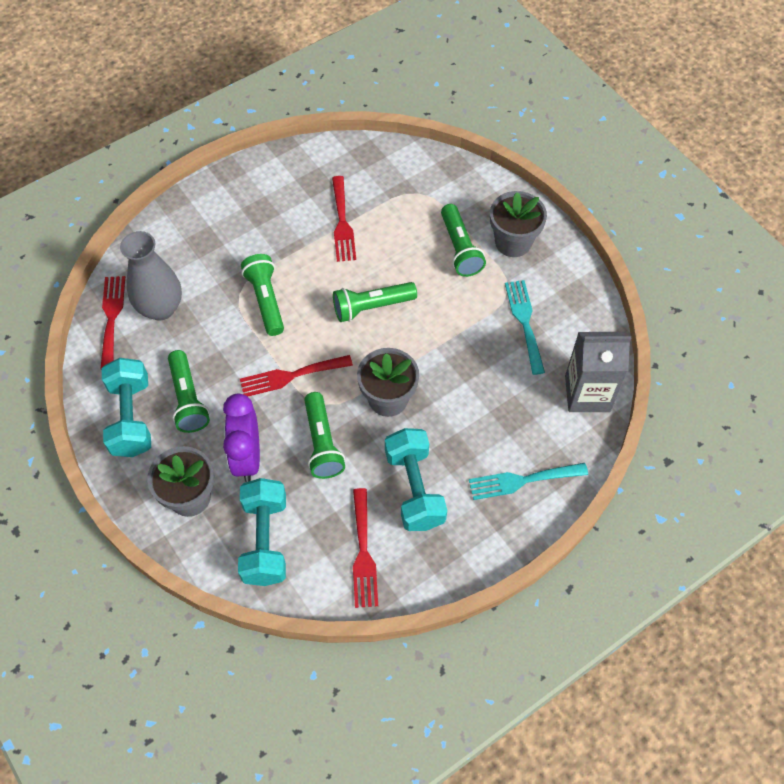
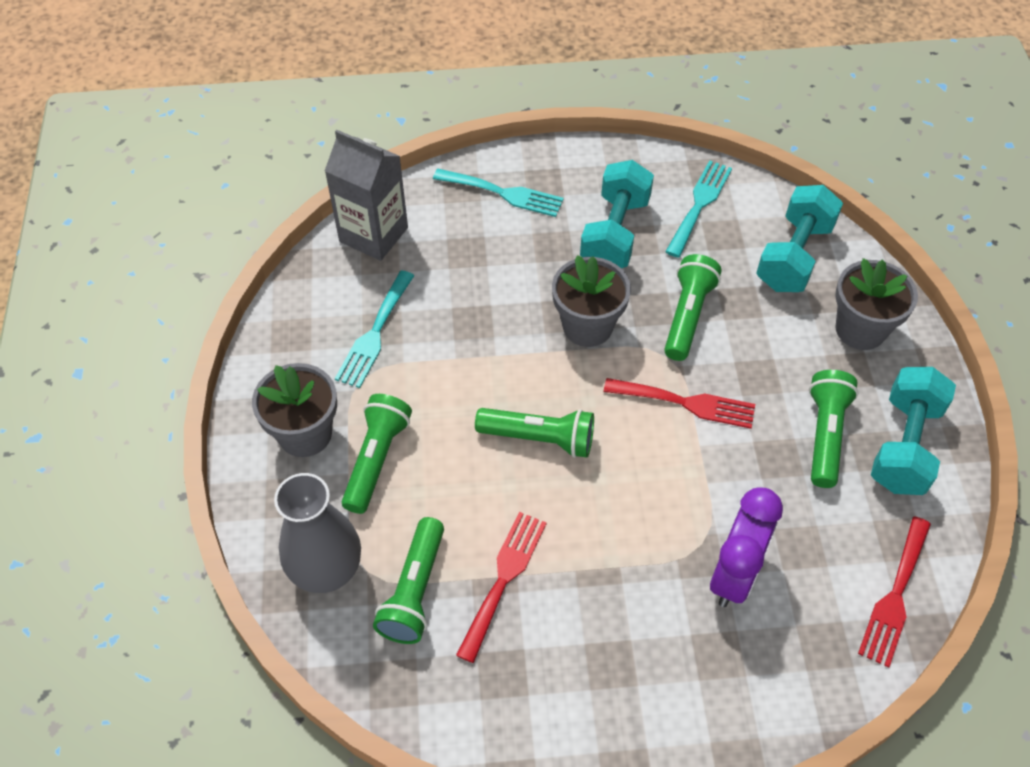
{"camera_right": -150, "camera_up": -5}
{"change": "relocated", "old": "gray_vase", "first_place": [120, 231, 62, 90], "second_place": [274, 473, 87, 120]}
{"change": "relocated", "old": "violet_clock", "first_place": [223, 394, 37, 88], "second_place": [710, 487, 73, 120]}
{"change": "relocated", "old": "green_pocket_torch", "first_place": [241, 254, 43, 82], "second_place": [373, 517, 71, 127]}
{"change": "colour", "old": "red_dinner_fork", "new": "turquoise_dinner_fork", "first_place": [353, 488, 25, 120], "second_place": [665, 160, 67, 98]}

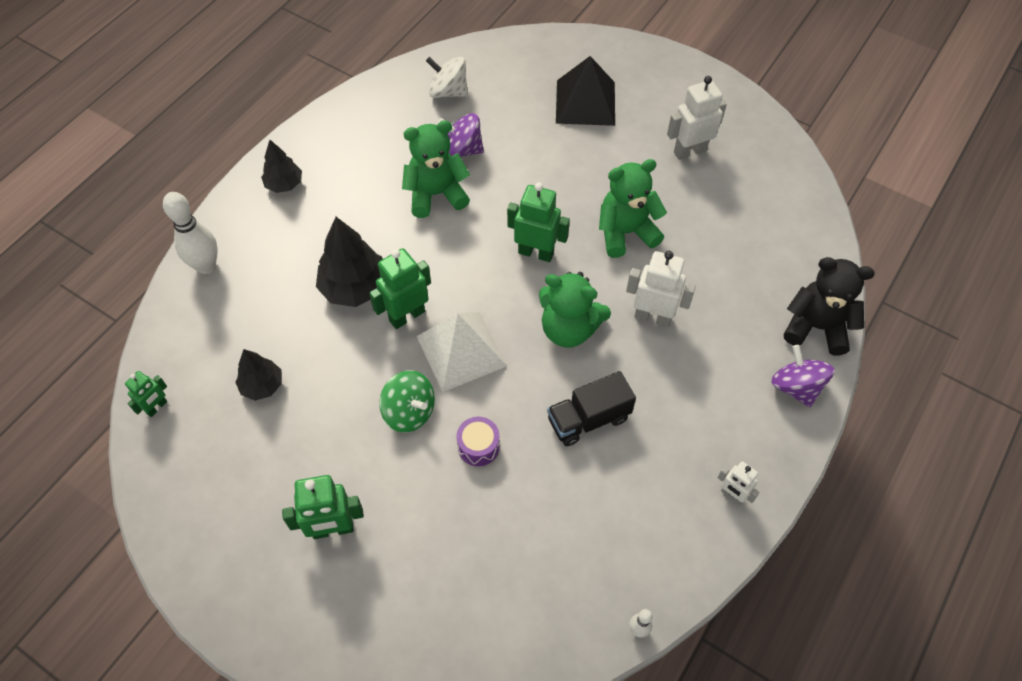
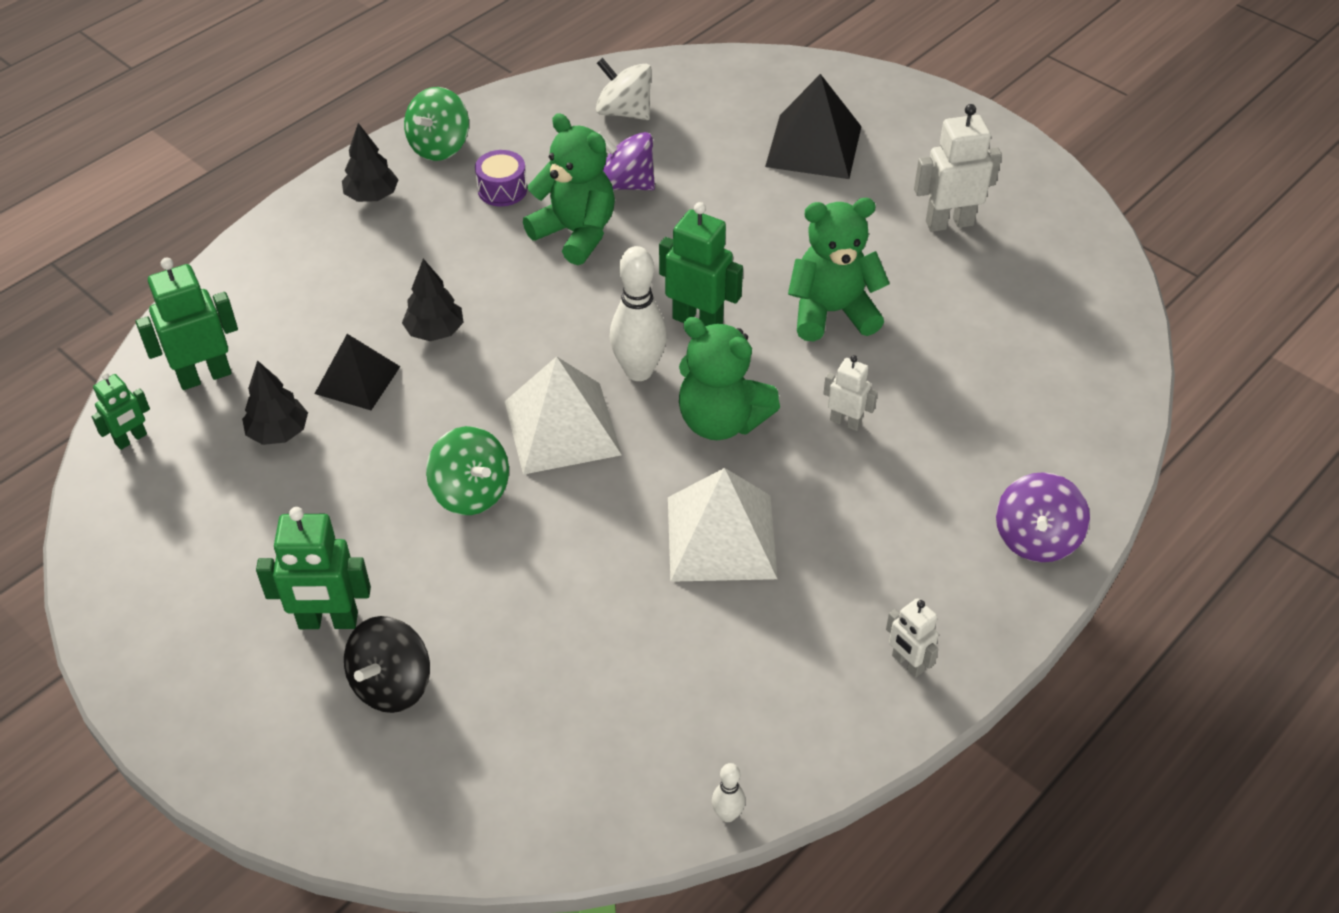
{"camera_right": 10, "camera_up": -10}
{"change": "missing", "old": "ebony_stuffed_bear", "first_place": [784, 257, 91, 98]}
{"change": "appeared", "new": "ebony_pyramid", "second_place": [315, 334, 86, 76]}
{"change": "appeared", "new": "ebony_spinning_top", "second_place": [344, 616, 86, 97]}
{"change": "appeared", "new": "green_spinning_top", "second_place": [404, 87, 65, 74]}
{"change": "relocated", "old": "pure_white_bowling_pin", "first_place": [163, 192, 55, 82], "second_place": [610, 246, 57, 135]}
{"change": "relocated", "old": "green_robot", "first_place": [369, 248, 62, 81], "second_place": [135, 258, 103, 132]}
{"change": "relocated", "old": "violet_toy_drum", "first_place": [456, 417, 44, 49], "second_place": [475, 150, 52, 56]}
{"change": "exchanged", "old": "ebony_toy_truck", "new": "pure_white_pyramid", "first_place": [547, 371, 89, 75], "second_place": [668, 468, 110, 114]}
{"change": "spun", "old": "green_stuffed_bear", "first_place": [402, 120, 68, 98], "second_place": [523, 113, 92, 152], "degrees": 45}
{"change": "spun", "old": "violet_spinning_top", "first_place": [771, 345, 64, 62], "second_place": [996, 472, 94, 90], "degrees": -150}
{"change": "size", "old": "ebony_tree", "first_place": [316, 217, 67, 90], "second_place": [402, 259, 62, 82], "factor": 0.61}
{"change": "size", "old": "pure_white_robot", "first_place": [626, 251, 70, 76], "second_place": [823, 355, 55, 76], "factor": 0.59}

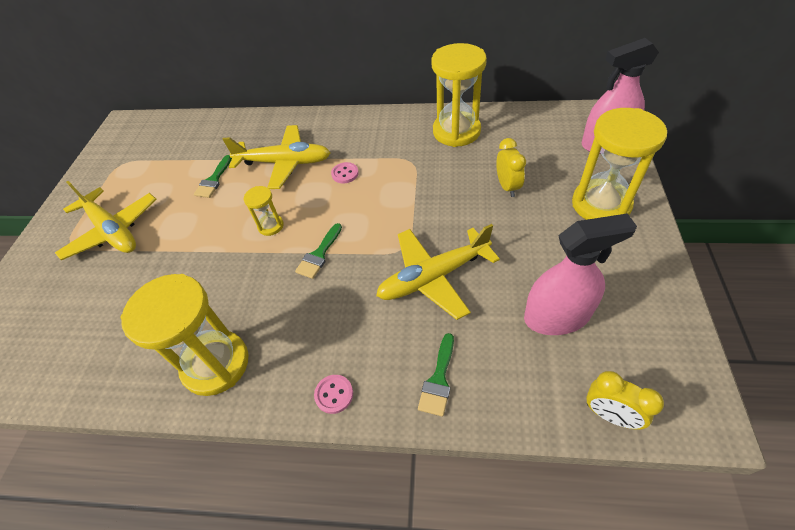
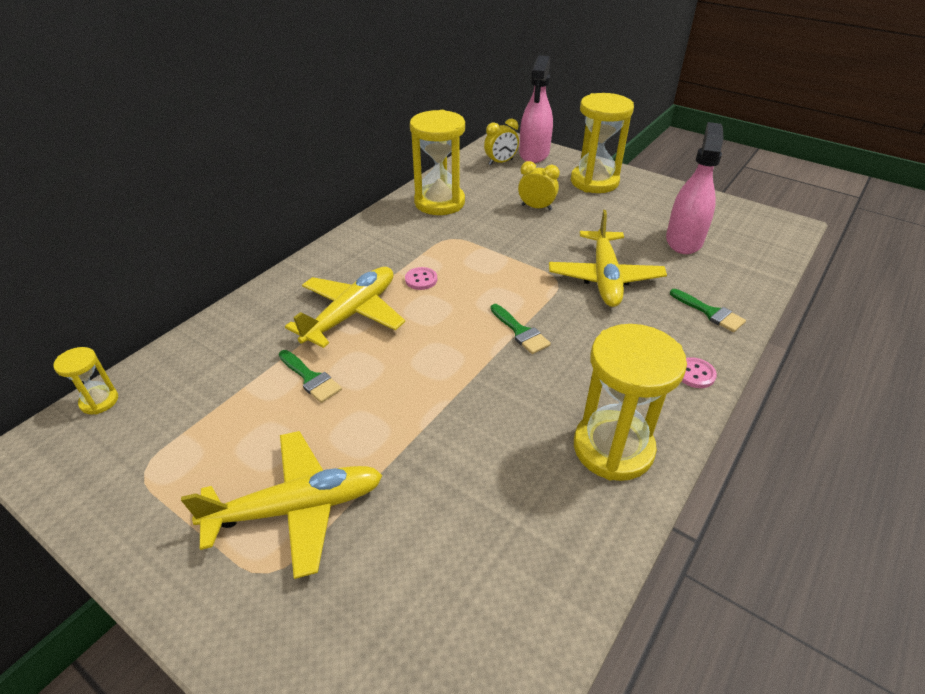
{"camera_right": -65, "camera_up": -10}
{"change": "relocated", "old": "bright_yellow_sand_timer", "first_place": [244, 186, 40, 50], "second_place": [53, 347, 65, 67]}
{"change": "relocated", "old": "bright_yellow_clock", "first_place": [586, 371, 78, 59], "second_place": [484, 119, 35, 46]}

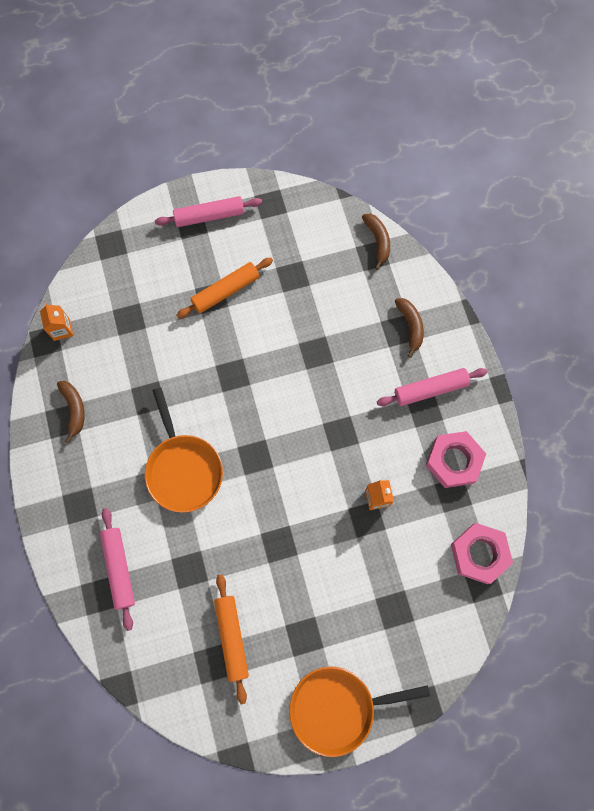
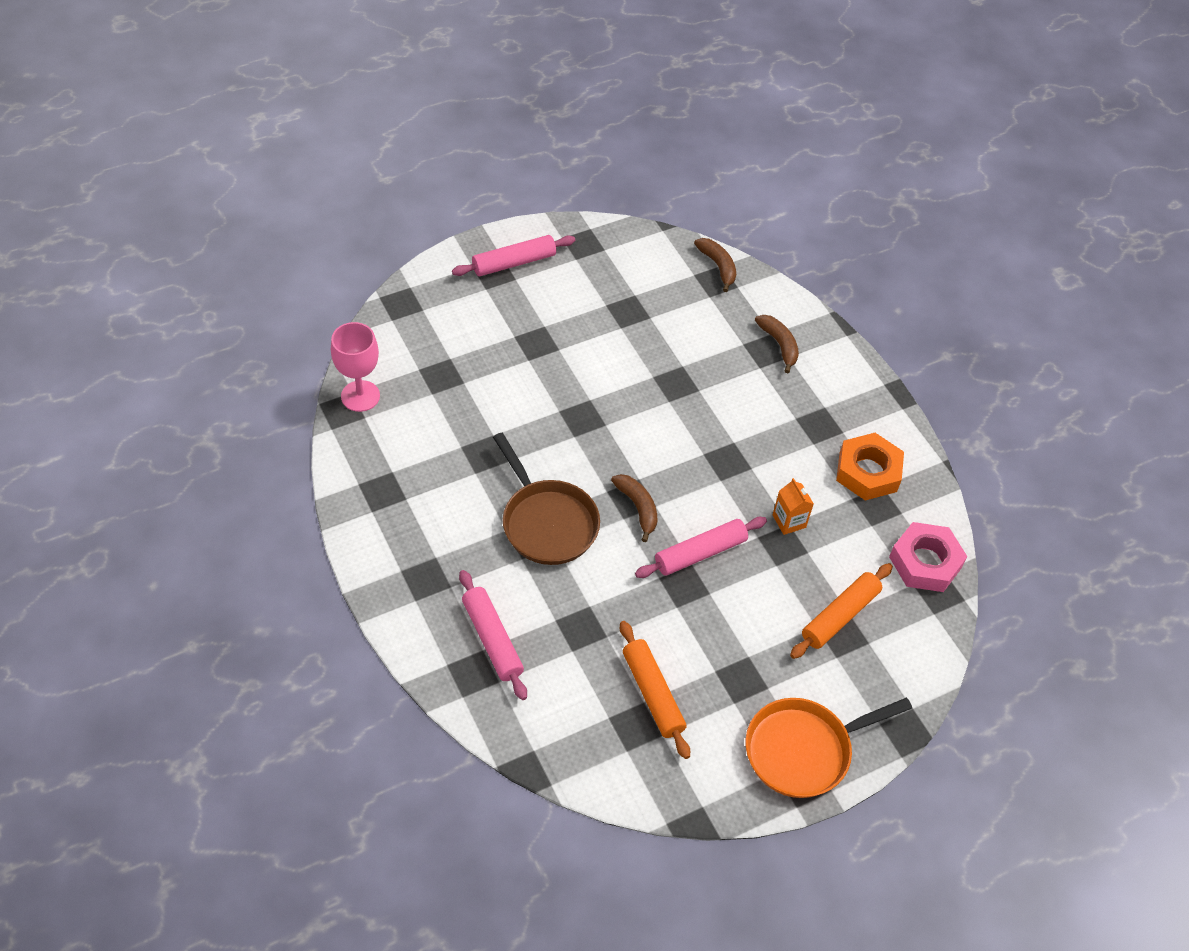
{"camera_right": -15, "camera_up": -20}
{"change": "relocated", "old": "brown_banana_fruit", "first_place": [57, 381, 28, 62], "second_place": [611, 474, 46, 68]}
{"change": "relocated", "old": "orange-coloured_rolling_pin", "first_place": [177, 258, 96, 60], "second_place": [790, 563, 103, 96]}
{"change": "relocated", "old": "rosy_rolling_pin", "first_place": [377, 368, 111, 38], "second_place": [635, 517, 132, 61]}
{"change": "exchanged", "old": "orange-coloured_juice_carton", "new": "rosy_goblet", "first_place": [40, 303, 33, 38], "second_place": [331, 322, 49, 90]}
{"change": "colour", "old": "orange-coloured_skillet", "new": "brown_skillet", "first_place": [145, 387, 78, 126], "second_place": [493, 433, 107, 132]}
{"change": "colour", "old": "rosy_hexagon_nut", "new": "orange-coloured_hexagon_nut", "first_place": [426, 431, 60, 57], "second_place": [836, 433, 68, 68]}

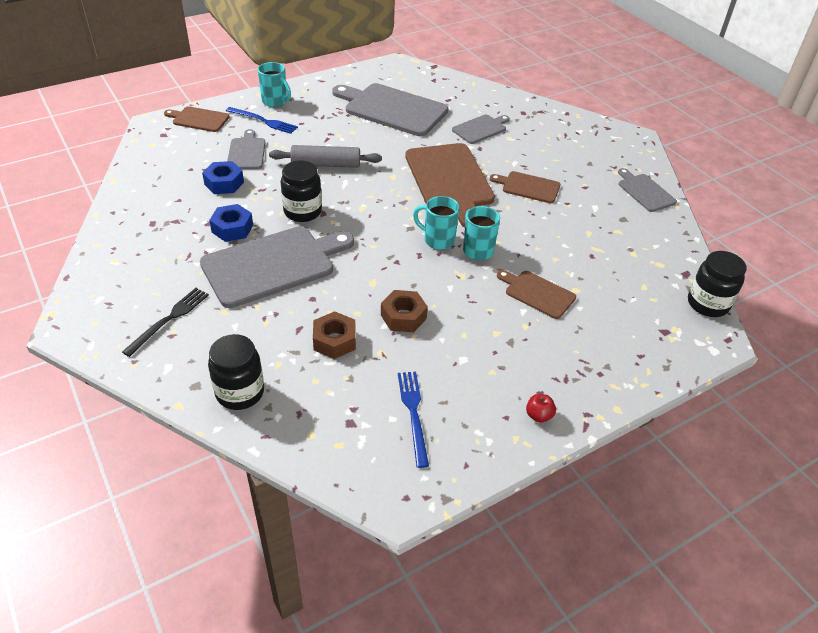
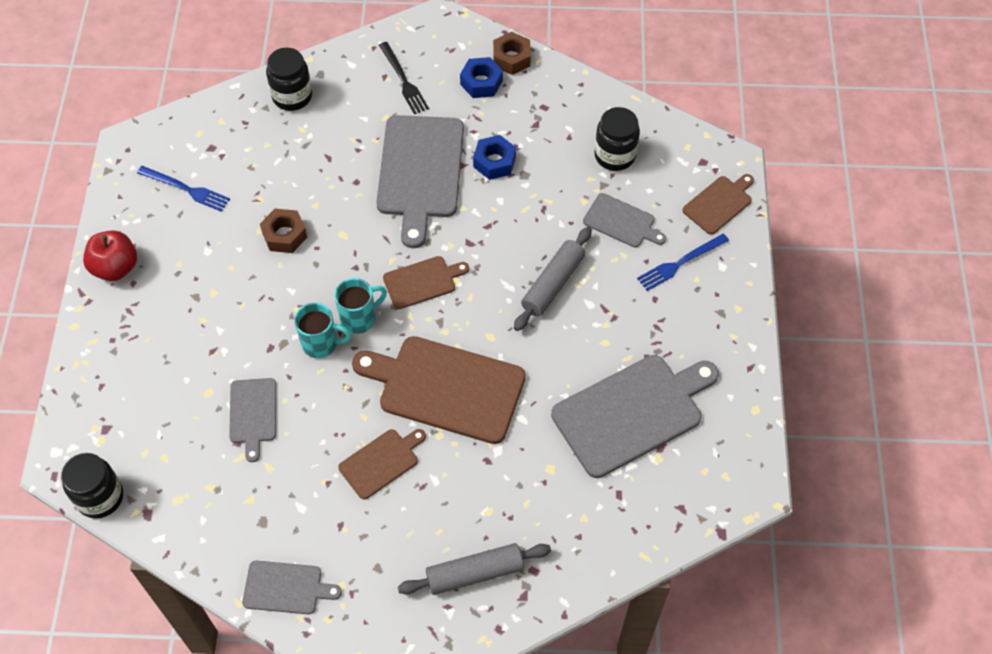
{"camera_right": 125, "camera_up": 15}
{"change": "missing", "old": "turquoise_coffee_mug", "first_place": [258, 62, 33, 45]}
{"change": "appeared", "new": "gray_rolling_pin", "second_place": [398, 543, 153, 52]}
{"change": "relocated", "old": "cobalt_hexagon_nut", "first_place": [202, 161, 42, 33], "second_place": [460, 57, 43, 41]}
{"change": "relocated", "old": "ebony_jar", "first_place": [281, 160, 41, 62], "second_place": [594, 107, 46, 64]}
{"change": "relocated", "old": "brown_hexagon_nut", "first_place": [313, 311, 43, 48], "second_place": [493, 32, 38, 43]}
{"change": "relocated", "old": "gray_bread_board", "first_place": [452, 115, 58, 29], "second_place": [229, 378, 47, 84]}
{"change": "relocated", "old": "brown_bread_board", "first_place": [497, 270, 79, 49], "second_place": [383, 256, 86, 53]}
{"change": "size", "old": "red_apple", "first_place": [526, 394, 30, 29], "second_place": [83, 230, 54, 51], "factor": 1.97}

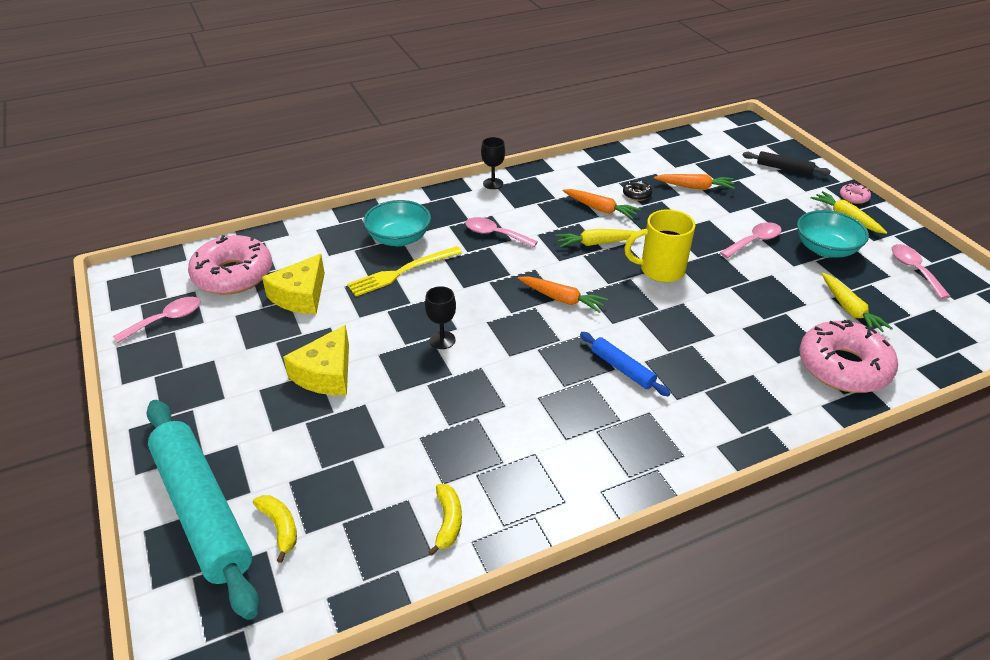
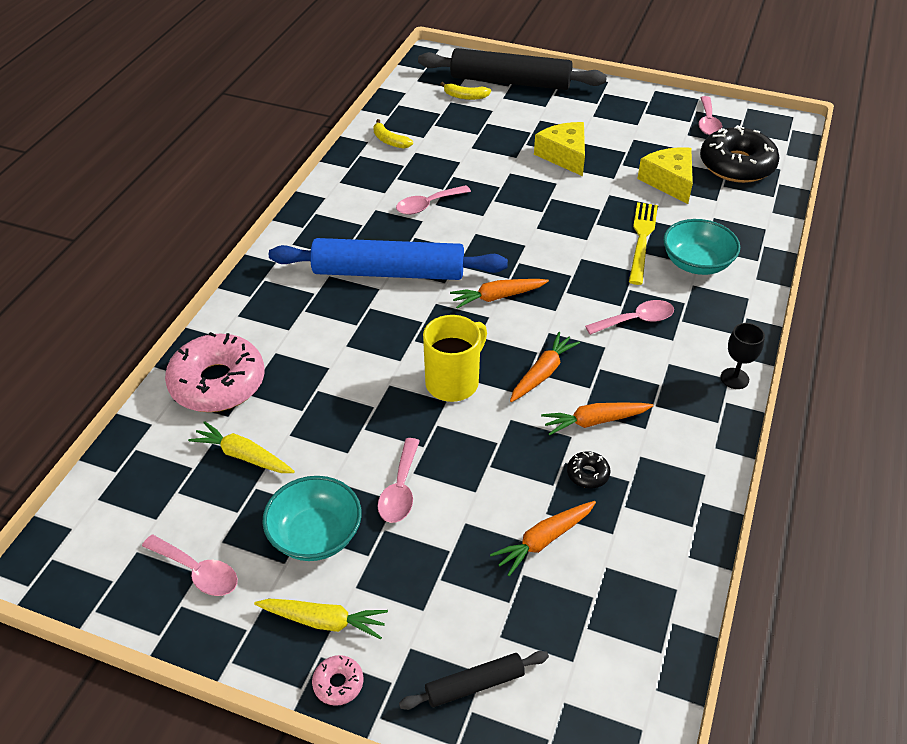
{"camera_right": 135, "camera_up": 5}
{"change": "missing", "old": "ebony_goblet", "first_place": [425, 286, 31, 63]}
{"change": "appeared", "new": "rosy_teaspoon", "second_place": [396, 185, 75, 30]}
{"change": "colour", "old": "turquoise_rolling_pin", "new": "ebony_rolling_pin", "first_place": [147, 400, 112, 220], "second_place": [418, 48, 189, 42]}
{"change": "colour", "old": "rosy_glazed_donut", "new": "ebony_glazed_donut", "first_place": [188, 235, 84, 60], "second_place": [700, 125, 79, 58]}
{"change": "colour", "old": "bright_yellow_carrot", "new": "orange-coloured_carrot", "first_place": [555, 229, 82, 19], "second_place": [510, 332, 70, 70]}
{"change": "size", "old": "cobalt_rolling_pin", "first_place": [580, 332, 91, 64], "second_place": [269, 238, 239, 42], "factor": 2.17}

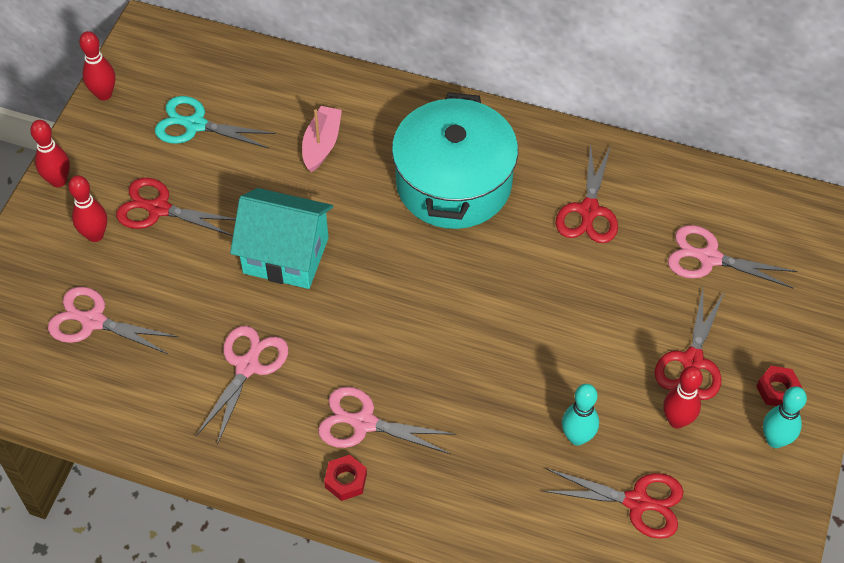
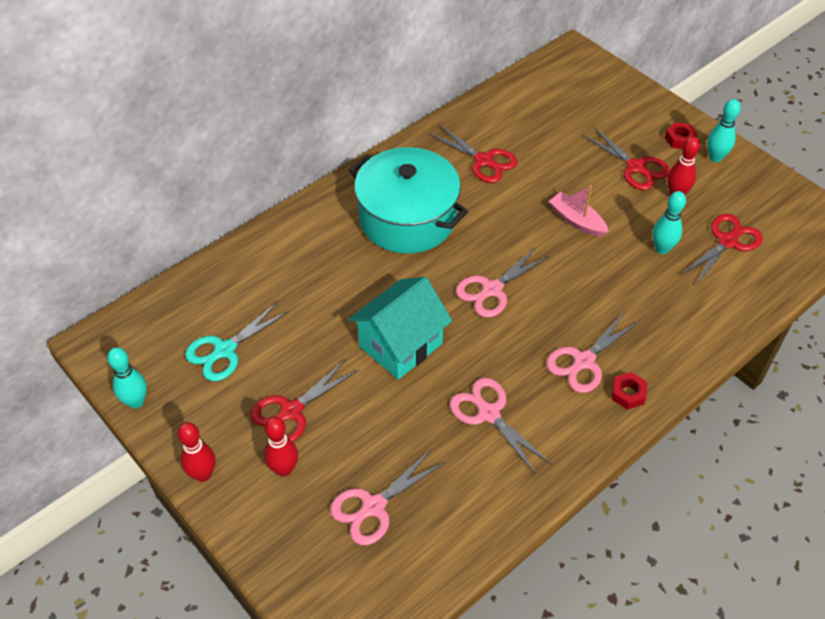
{"camera_right": -60, "camera_up": -5}
{"change": "relocated", "old": "rosy_sailboat", "first_place": [302, 106, 40, 66], "second_place": [549, 185, 59, 52]}
{"change": "relocated", "old": "rosy_scissors", "first_place": [668, 225, 129, 63], "second_place": [456, 247, 95, 70]}
{"change": "colour", "old": "red_bowling_pin", "new": "turquoise_bowling_pin", "first_place": [79, 31, 36, 69], "second_place": [107, 347, 40, 62]}

